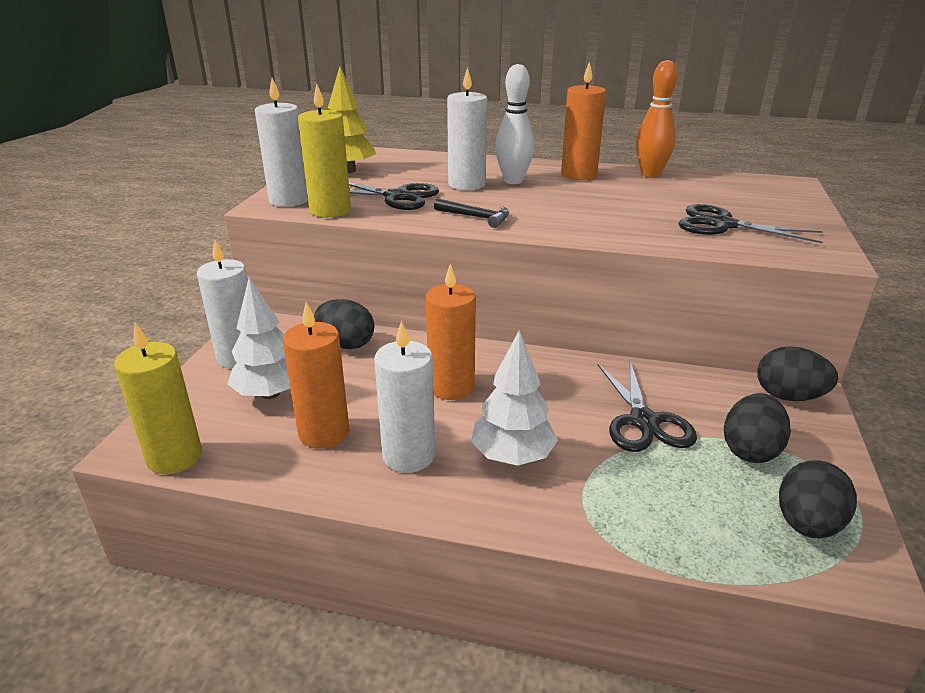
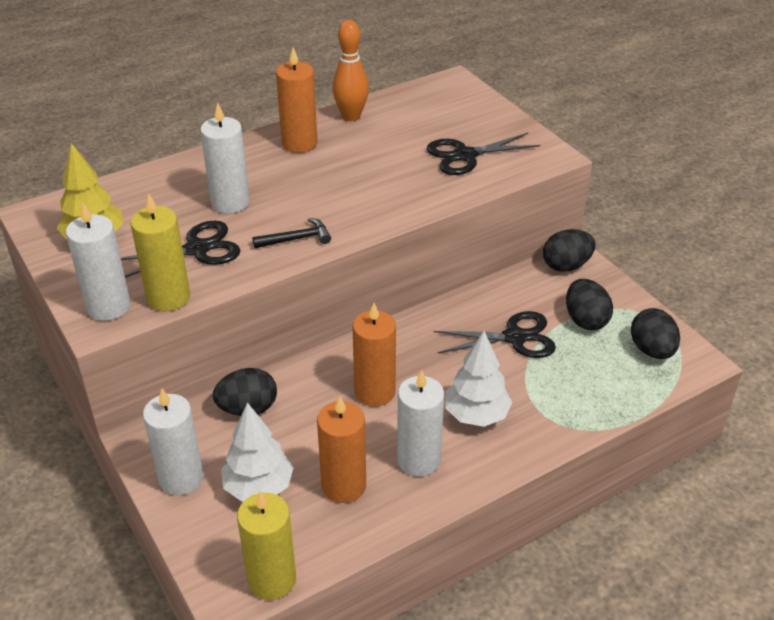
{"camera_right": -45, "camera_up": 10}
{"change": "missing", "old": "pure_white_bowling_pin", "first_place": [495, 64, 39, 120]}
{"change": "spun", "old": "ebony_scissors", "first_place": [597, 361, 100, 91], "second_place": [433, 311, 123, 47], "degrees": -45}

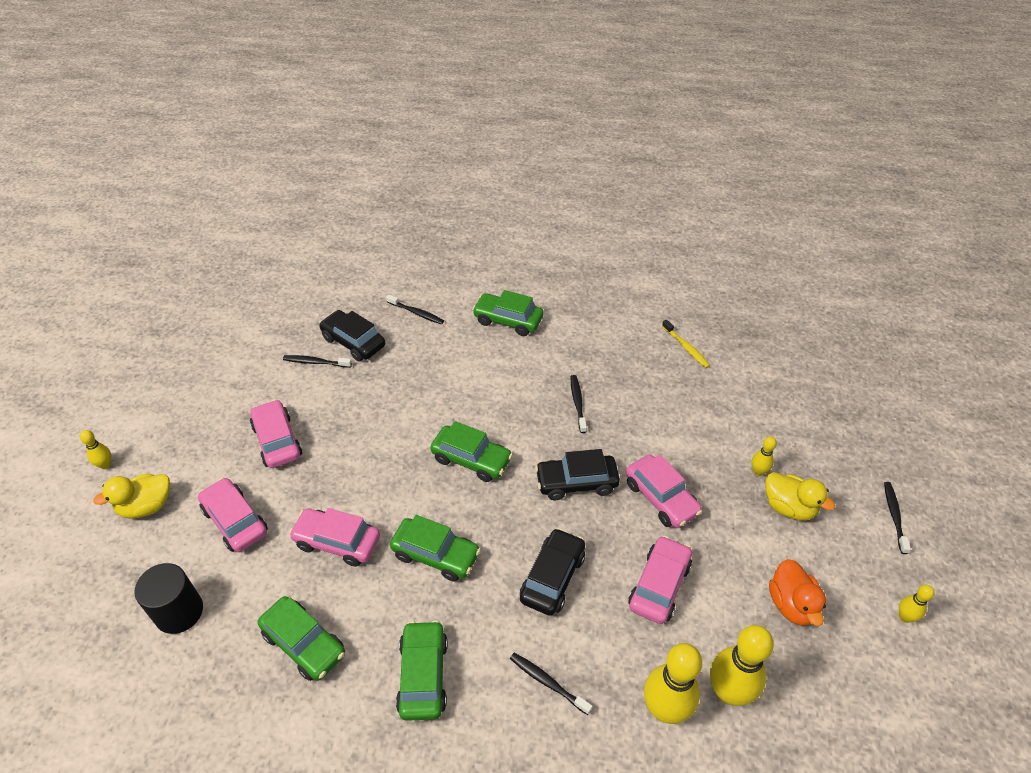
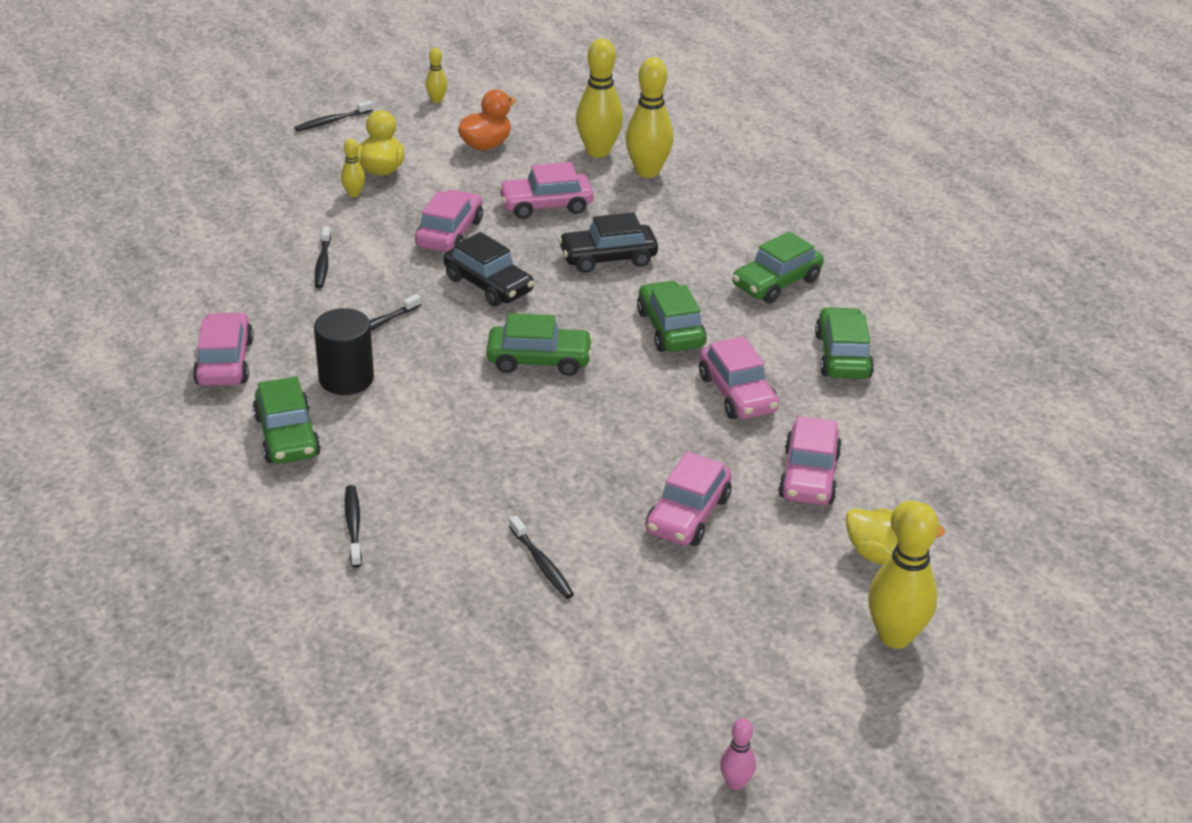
{"camera_right": -130, "camera_up": -10}
{"change": "missing", "old": "ebony_car", "first_place": [319, 310, 66, 52]}
{"change": "missing", "old": "bright_yellow_toothbrush", "first_place": [662, 320, 48, 48]}
{"change": "appeared", "new": "rosy_car", "second_place": [193, 312, 61, 74]}
{"change": "appeared", "new": "rosy_bowling_pin", "second_place": [720, 718, 36, 72]}
{"change": "relocated", "old": "ebony_solid_cylinder", "first_place": [134, 563, 69, 71], "second_place": [314, 308, 60, 87]}
{"change": "relocated", "old": "ebony_toothbrush", "first_place": [510, 653, 83, 62], "second_place": [314, 226, 17, 62]}
{"change": "spun", "old": "green_car", "first_place": [430, 421, 83, 61], "second_place": [487, 313, 106, 63], "degrees": 105}
{"change": "size", "old": "bright_yellow_bowling_pin", "first_place": [80, 430, 31, 39], "second_place": [868, 502, 71, 147], "factor": 2.06}

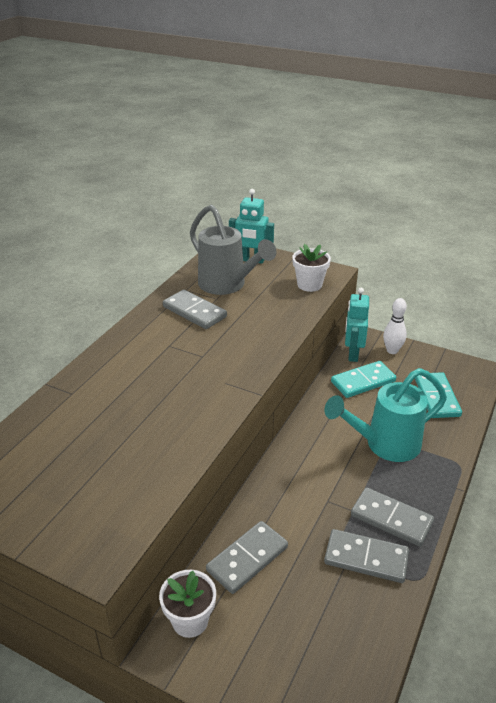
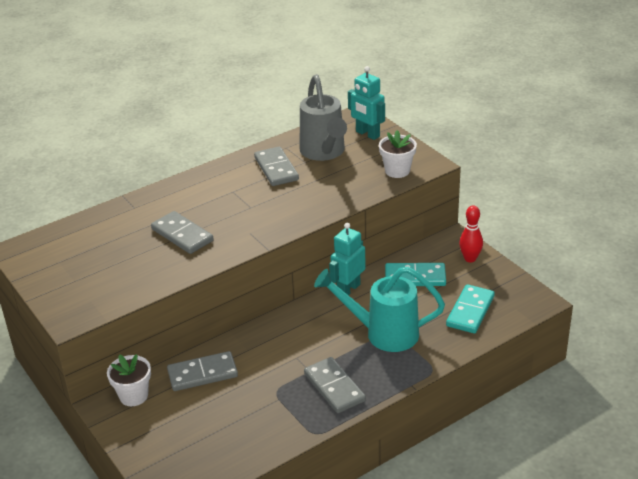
{"camera_right": 30, "camera_up": 0}
{"change": "relocated", "old": "gray_domino", "first_place": [324, 529, 85, 54], "second_place": [151, 211, 63, 43]}
{"change": "relocated", "old": "turquoise_robot", "first_place": [345, 288, 24, 74], "second_place": [329, 223, 37, 72]}
{"change": "colour", "old": "pure_white_bowling_pin", "new": "red_bowling_pin", "first_place": [383, 298, 24, 56], "second_place": [459, 205, 24, 57]}

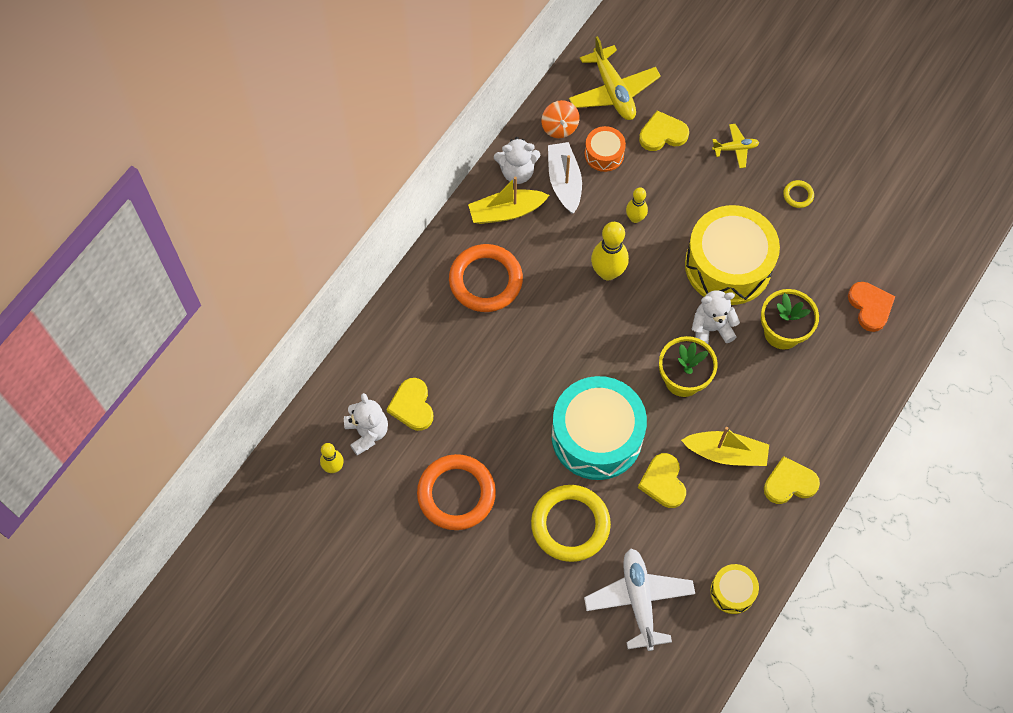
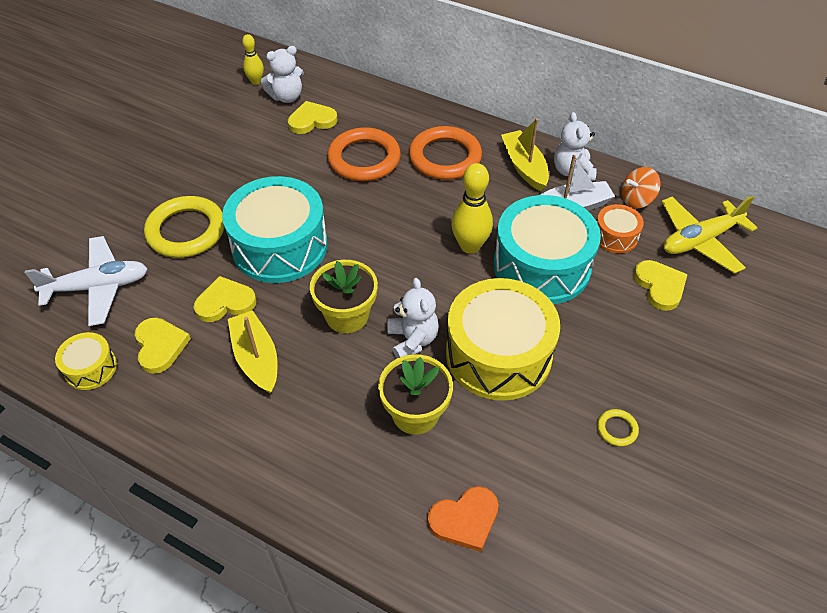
{"camera_right": 85, "camera_up": -15}
{"change": "missing", "old": "bright_yellow_plane", "first_place": [712, 124, 47, 44]}
{"change": "relocated", "old": "orange-coloured_hoop", "first_place": [417, 454, 79, 76], "second_place": [327, 127, 74, 54]}
{"change": "relocated", "old": "bright_yellow_heart", "first_place": [764, 456, 56, 48], "second_place": [135, 318, 56, 56]}
{"change": "exchanged", "old": "bright_yellow_bowling_pin", "new": "turquoise_toy_drum", "first_place": [626, 188, 22, 35], "second_place": [493, 195, 108, 109]}
{"change": "spun", "old": "bright_yellow_sailboat", "first_place": [681, 427, 88, 39], "second_place": [228, 310, 49, 84], "degrees": 150}

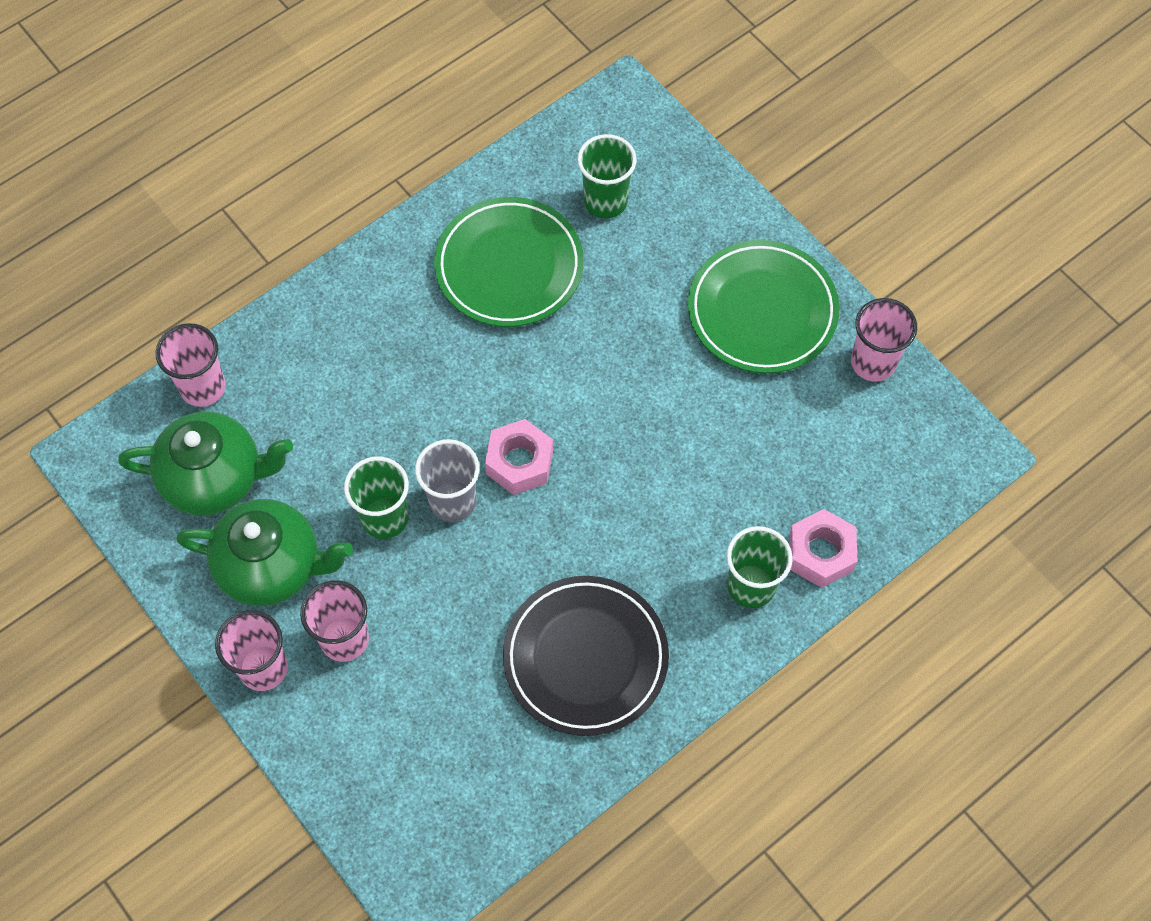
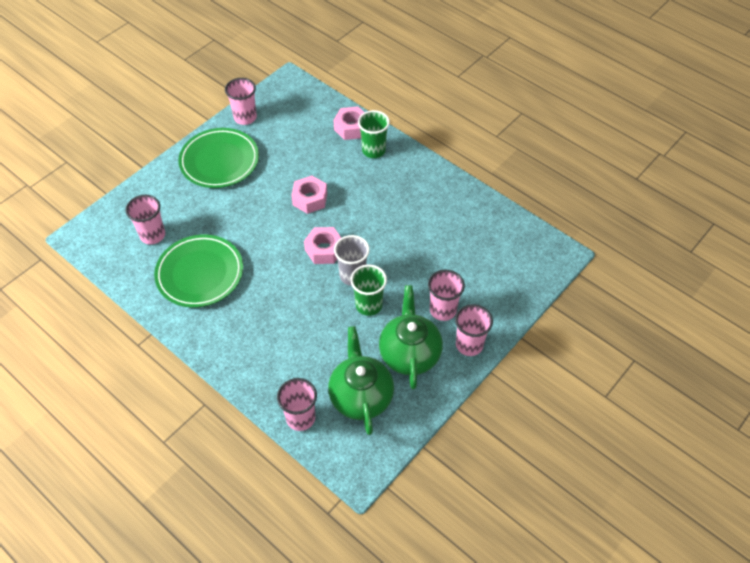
{"camera_right": -100, "camera_up": -10}
{"change": "missing", "old": "ebony_plate", "first_place": [503, 576, 166, 160]}
{"change": "appeared", "new": "rosy_hexagon_nut", "second_place": [291, 176, 36, 38]}
{"change": "colour", "old": "green_tumbler", "new": "rosy_tumbler", "first_place": [578, 134, 59, 85], "second_place": [126, 195, 39, 50]}

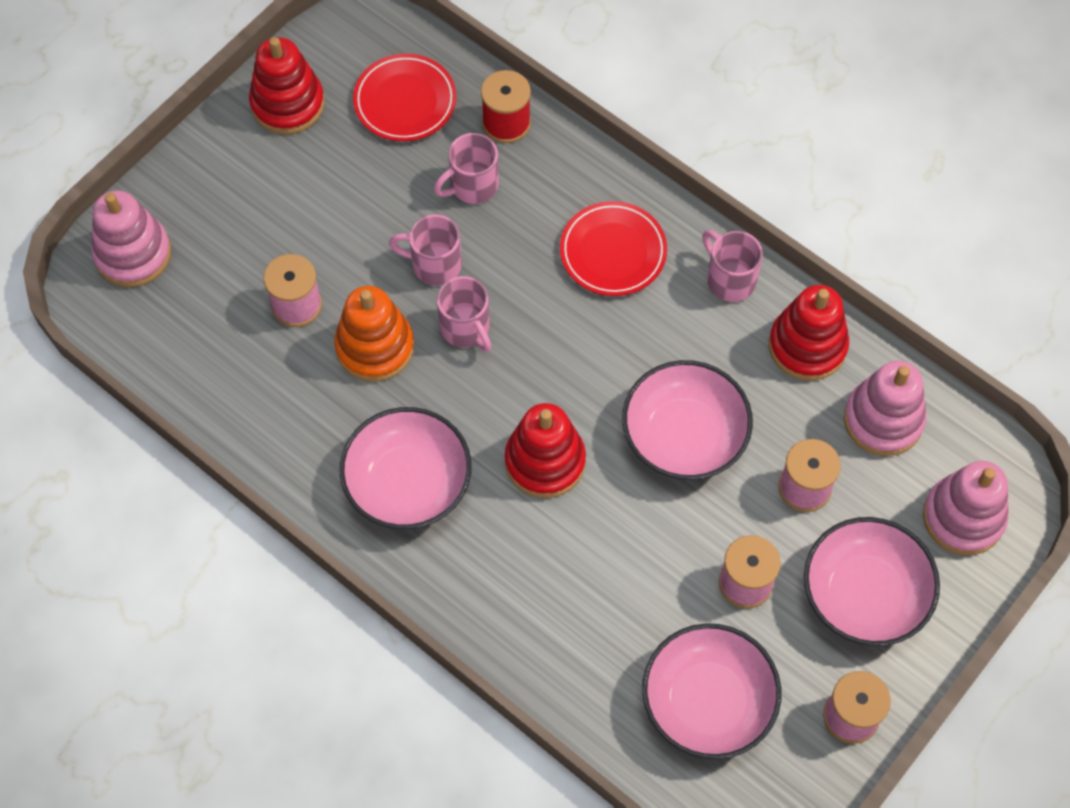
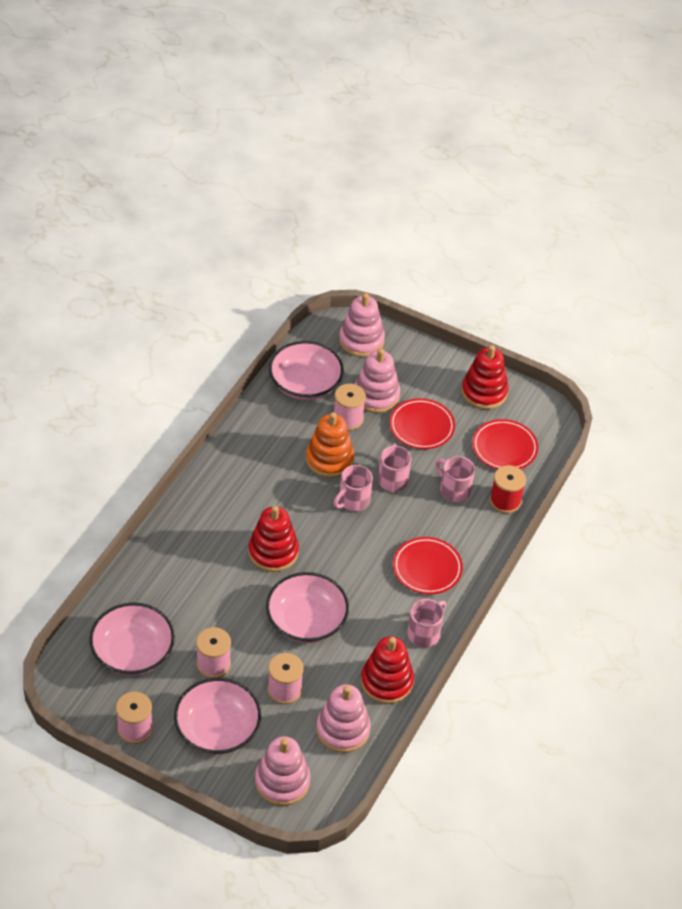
{"camera_right": 75, "camera_up": -15}
{"change": "appeared", "new": "rosy_ring_stacker", "second_place": [355, 348, 45, 65]}
{"change": "appeared", "new": "red_plate", "second_place": [390, 398, 65, 51]}
{"change": "relocated", "old": "rosy_bowl", "first_place": [339, 407, 133, 122], "second_place": [269, 341, 75, 59]}

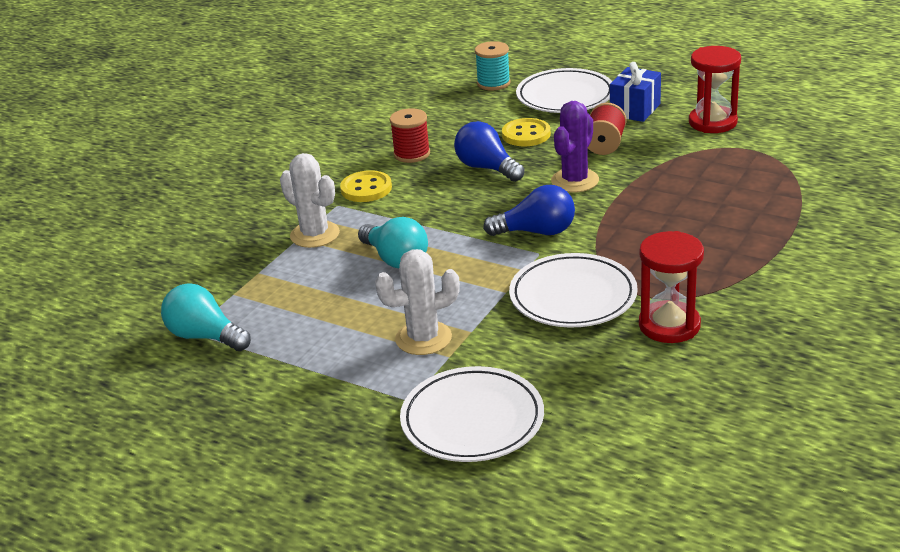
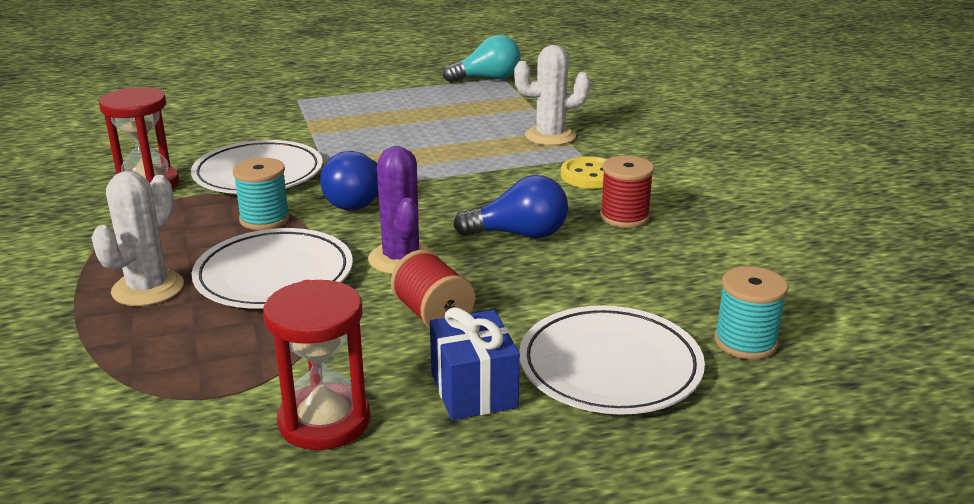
{"camera_right": 130, "camera_up": -5}
{"change": "missing", "old": "turquoise_lightbulb", "first_place": [358, 217, 70, 51]}
{"change": "missing", "old": "bright_yellow_sewing_button", "first_place": [502, 118, 49, 28]}
{"change": "appeared", "new": "turquoise_reel_of_thread", "second_place": [232, 158, 58, 72]}
{"change": "relocated", "old": "pure_white_prickly_plant", "first_place": [375, 249, 85, 106], "second_place": [91, 171, 93, 135]}
{"change": "relocated", "old": "pure_white_plate", "first_place": [400, 366, 144, 96], "second_place": [192, 228, 161, 81]}

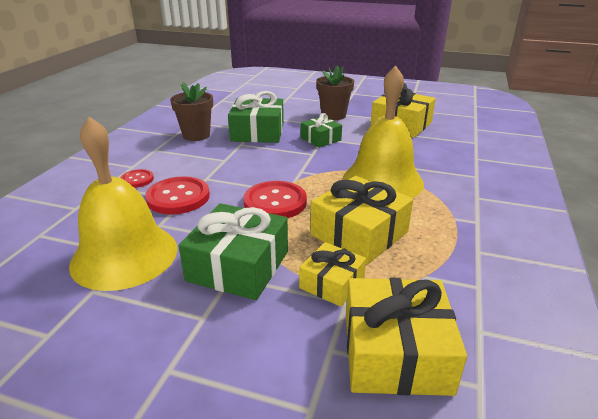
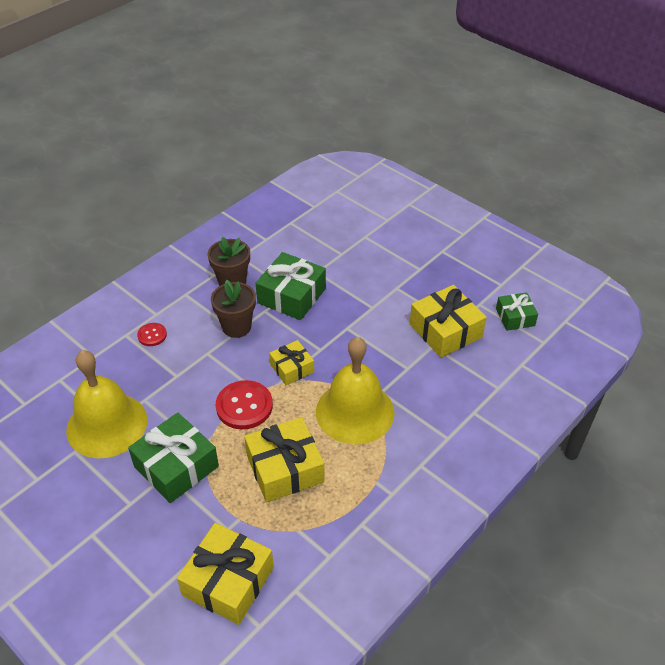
{"camera_right": 25, "camera_up": 15}
{"change": "missing", "old": "red_sewing_button", "first_place": [145, 176, 65, 38]}
{"change": "relocated", "old": "bright_yellow_wrapped_gift", "first_place": [299, 242, 67, 65], "second_place": [269, 340, 45, 45]}
{"change": "relocated", "old": "green_wrapped_gift", "first_place": [301, 113, 41, 35], "second_place": [496, 292, 42, 39]}
{"change": "relocated", "old": "brown_plant_pot", "first_place": [316, 65, 38, 55], "second_place": [211, 279, 45, 59]}

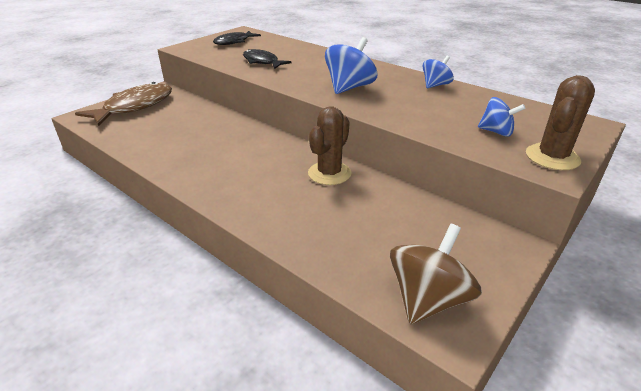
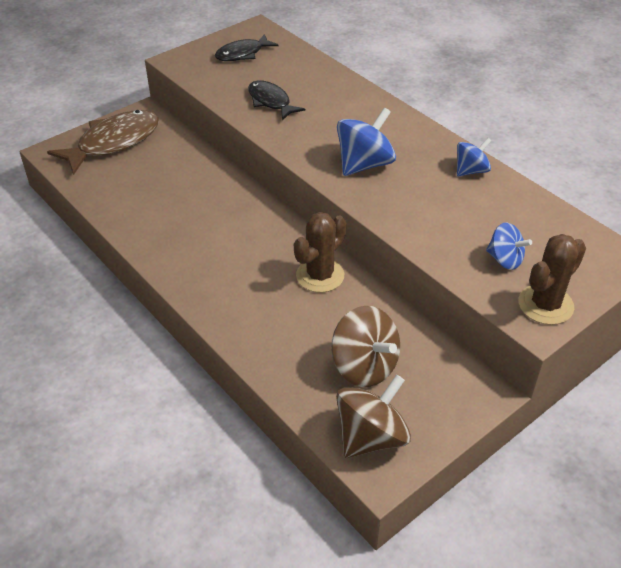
{"camera_right": 10, "camera_up": 10}
{"change": "appeared", "new": "brown_spinning_top", "second_place": [331, 306, 69, 81]}

